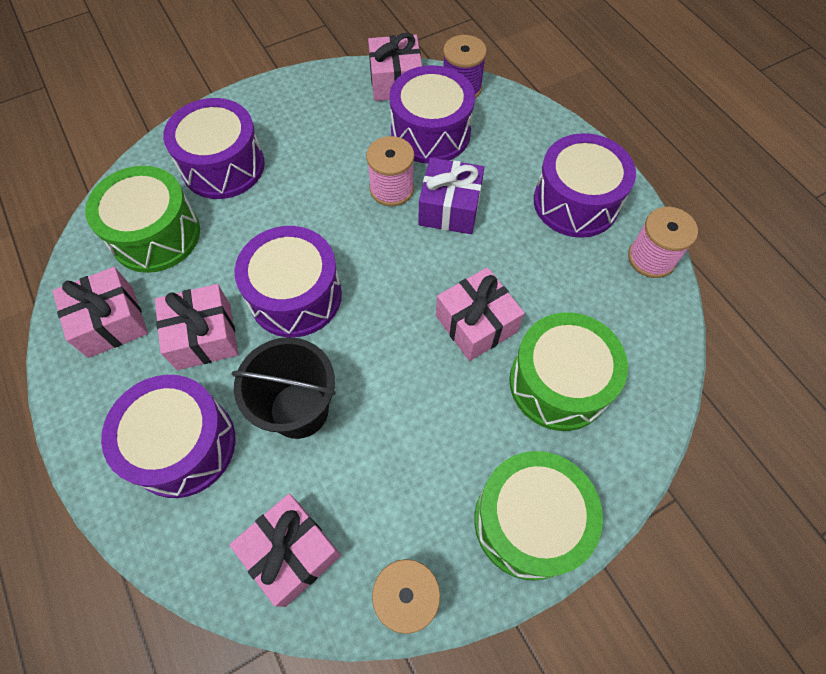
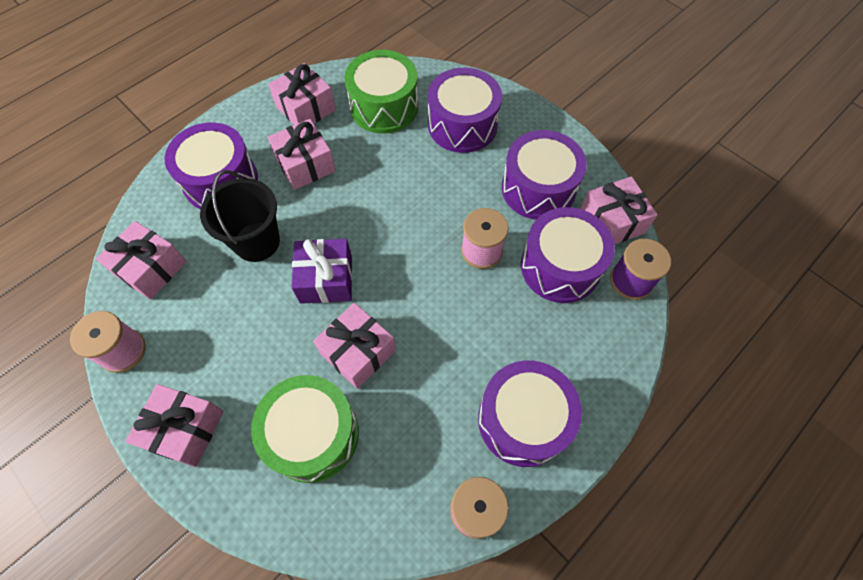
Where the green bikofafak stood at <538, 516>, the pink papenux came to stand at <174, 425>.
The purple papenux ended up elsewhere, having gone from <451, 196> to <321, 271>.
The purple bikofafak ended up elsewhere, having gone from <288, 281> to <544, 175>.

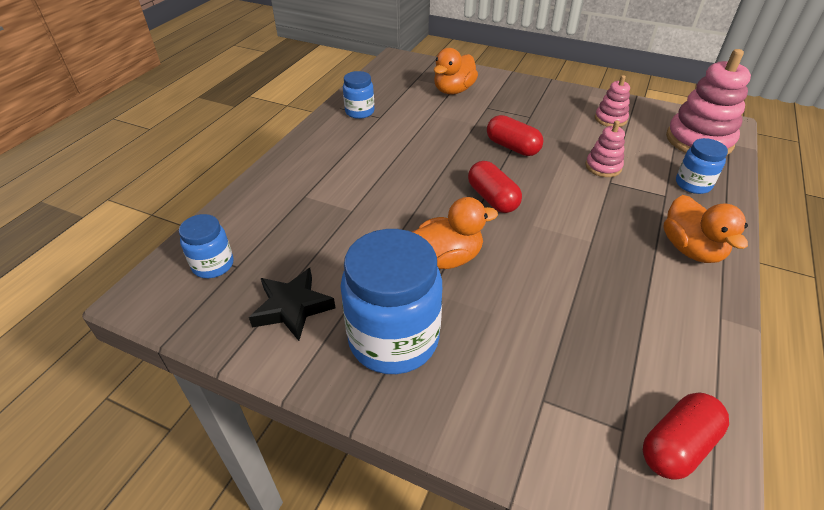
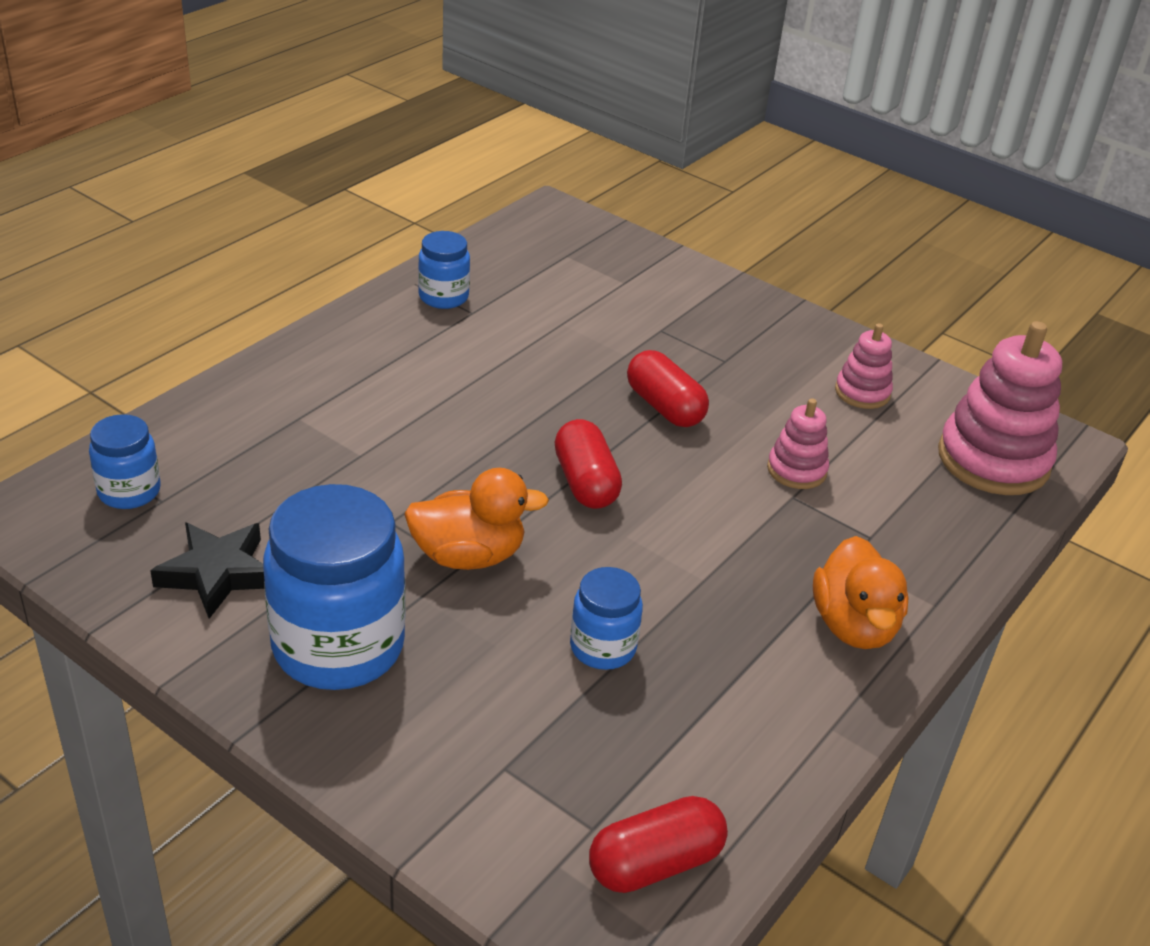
The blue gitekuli ended up elsewhere, having gone from <702, 166> to <606, 618>.
The second view lost the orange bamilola at <456, 71>.

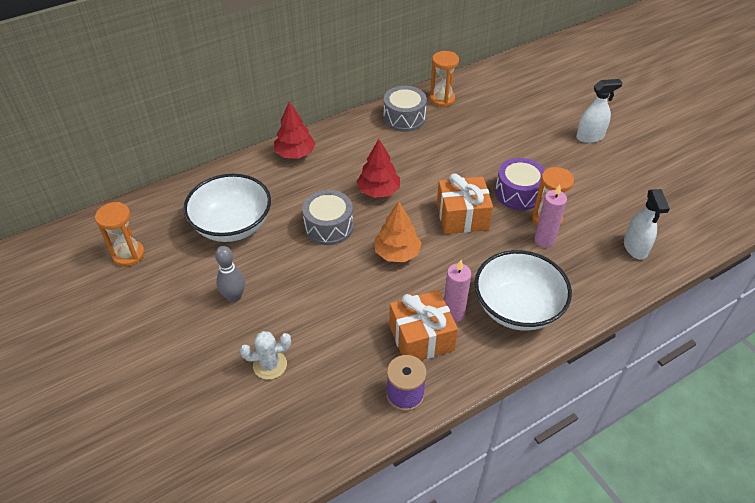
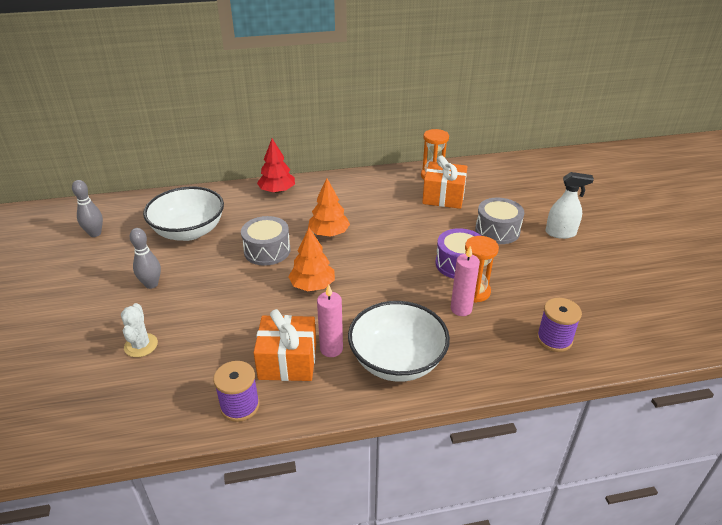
Where the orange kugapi stood at <120, 234>, the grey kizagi came to stand at <87, 208>.
The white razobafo at <265, 355> ended up facing another way, 75 degrees clockwise from before.
What was the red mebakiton at <378, 168> turned into the orange mebakiton at <329, 207>.
The orange papenux ended up elsewhere, having gone from <465, 203> to <445, 182>.
The grey bikofafak ended up elsewhere, having gone from <405, 109> to <499, 221>.
Where the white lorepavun stood at <647, 224>, the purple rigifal came to stand at <559, 325>.

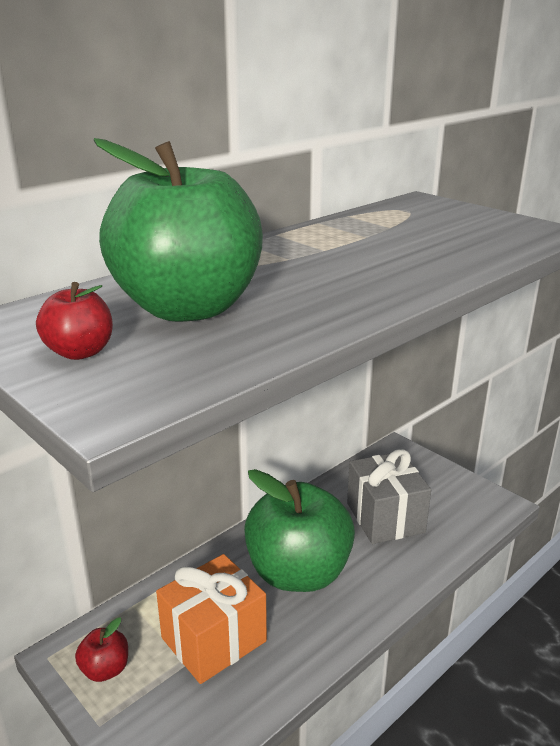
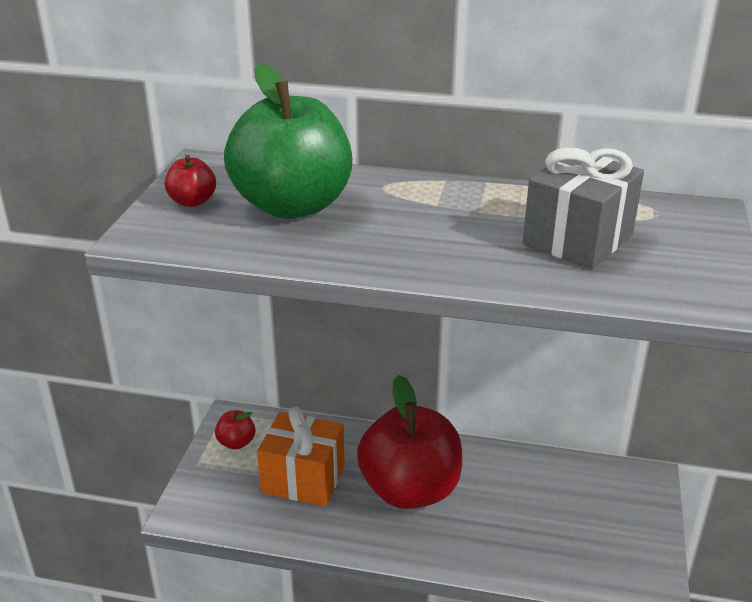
What was the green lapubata at <299, 530> turned into the red lapubata at <409, 442>.
The grey papenux ended up elsewhere, having gone from <389, 496> to <583, 208>.

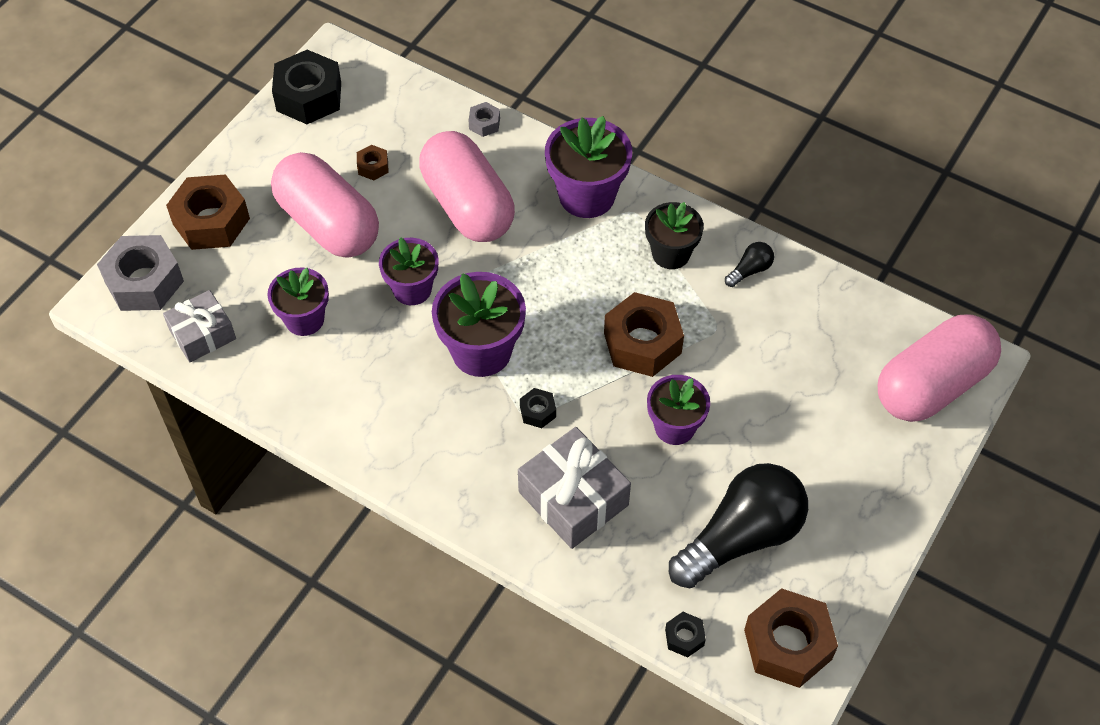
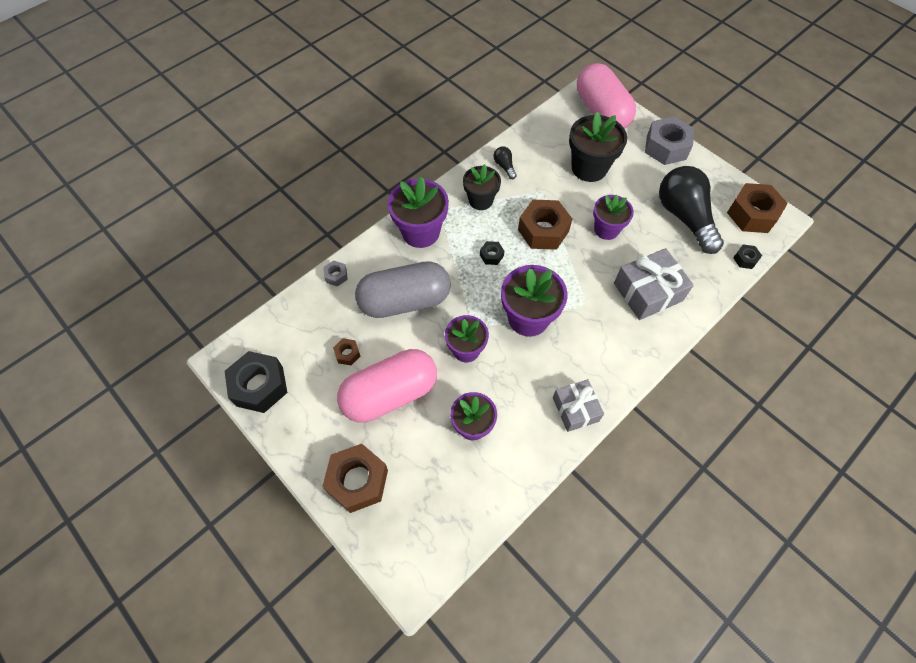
What was the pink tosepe at <467, 186> turned into the grey tosepe at <403, 289>.
The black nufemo ended up elsewhere, having gone from <538, 408> to <492, 253>.
The grey papenux ended up elsewhere, having gone from <199, 326> to <578, 405>.
The second view gained the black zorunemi at <598, 147>.
The grey nufemo ended up elsewhere, having gone from <140, 273> to <669, 140>.

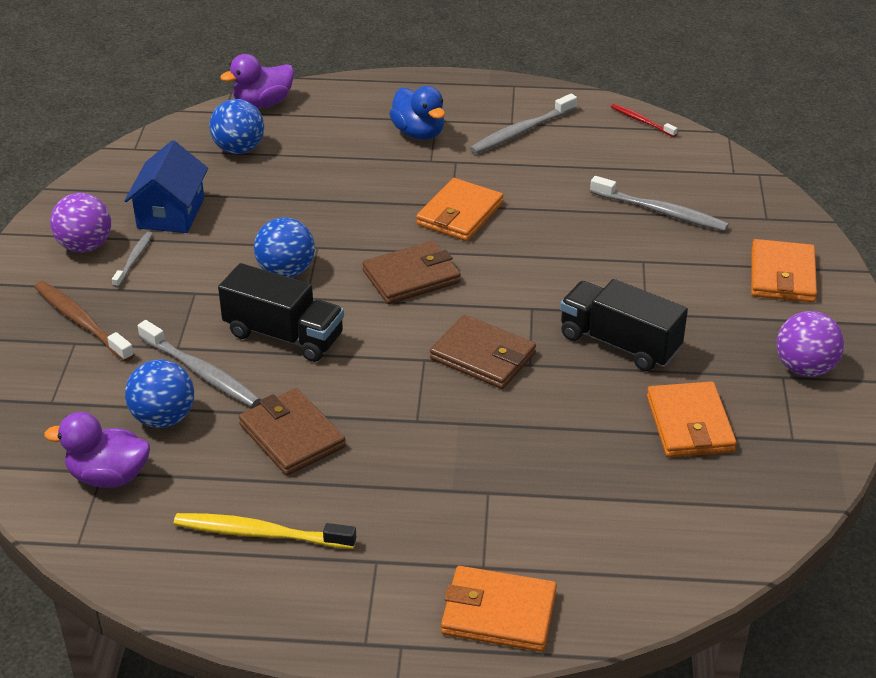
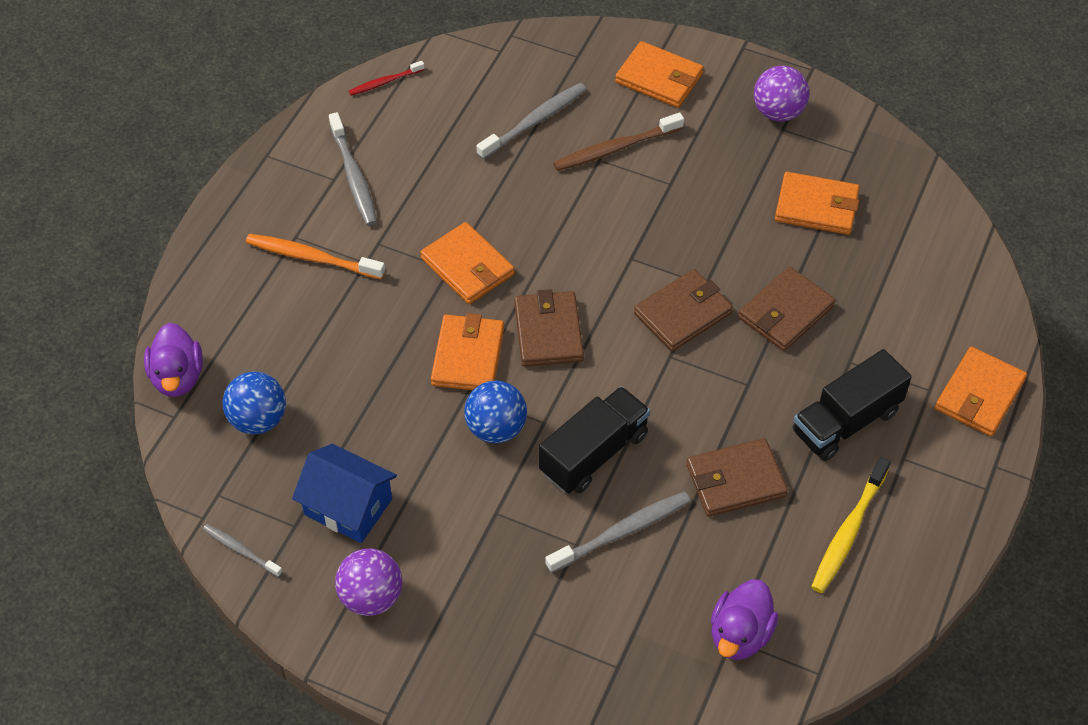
The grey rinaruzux ended up elsewhere, having gone from <132, 259> to <243, 550>.
Where the blue bamilola stood at <417, 113>, the orange rinaruzux came to stand at <315, 257>.
The second view gained the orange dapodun at <467, 351>.
The brown rinaruzux ended up elsewhere, having gone from <84, 321> to <618, 142>.
The second view gained the brown dapodun at <786, 309>.
The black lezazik ended up elsewhere, having gone from <624, 325> to <852, 405>.
The second view lost the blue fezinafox at <159, 393>.

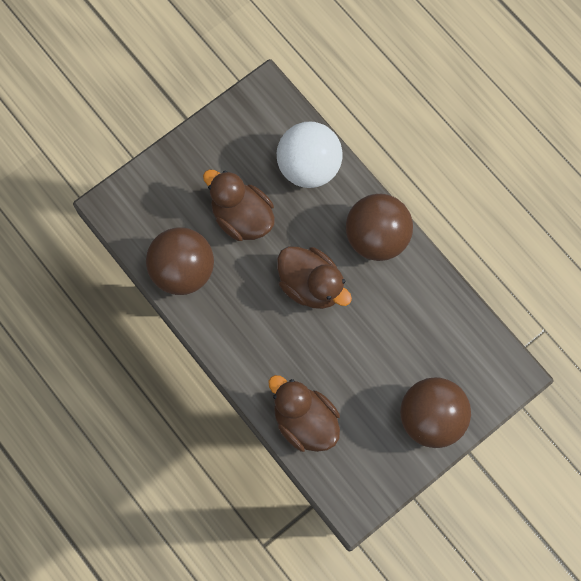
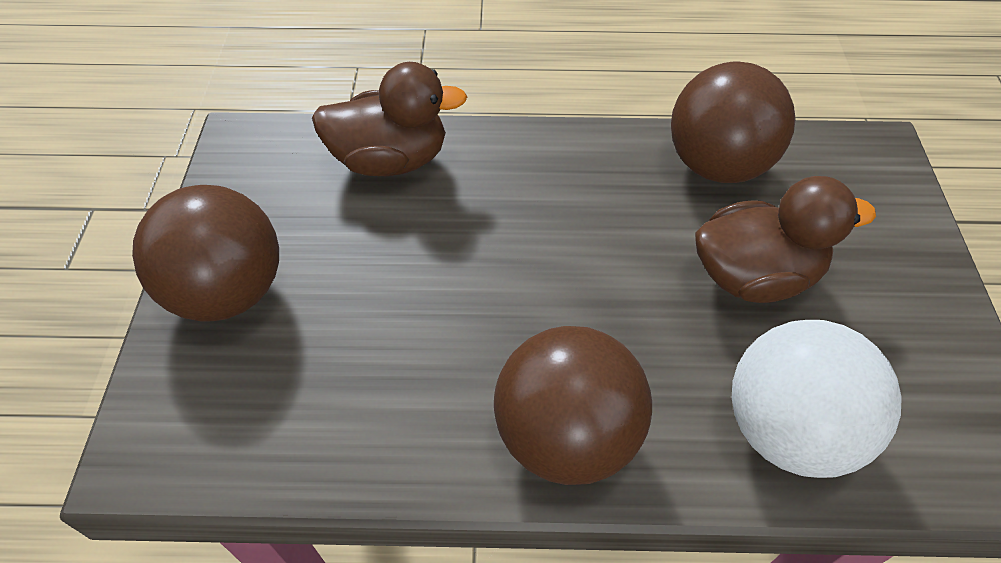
The second view lost the brown bamilola at <314, 278>.

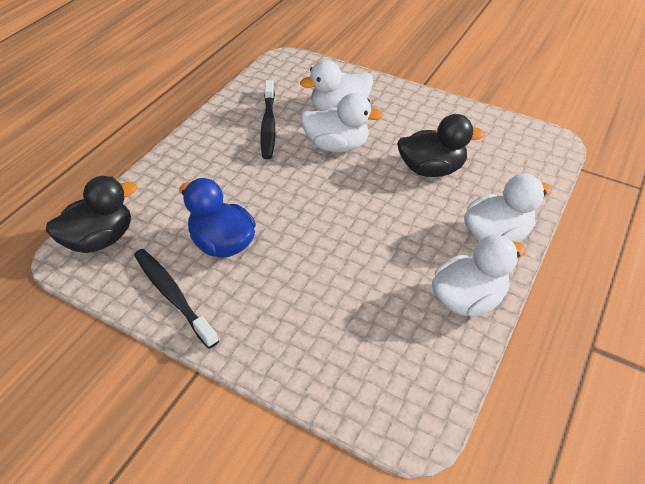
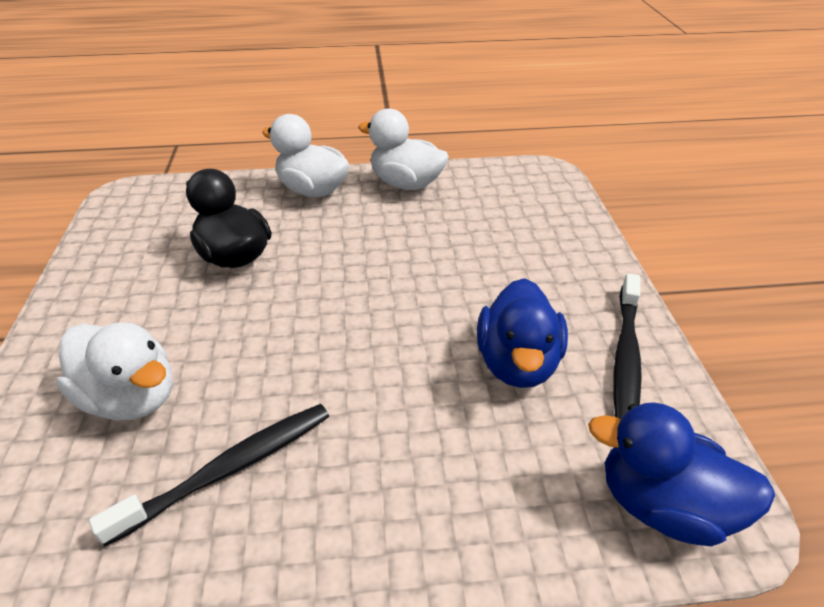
What was the black bamilola at <91, 214> turned into the blue bamilola at <681, 474>.
The second view lost the white bamilola at <342, 122>.

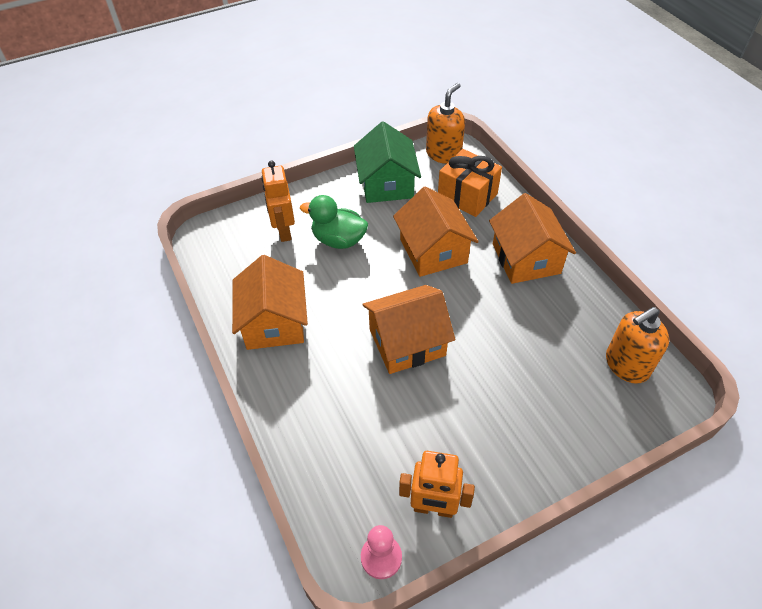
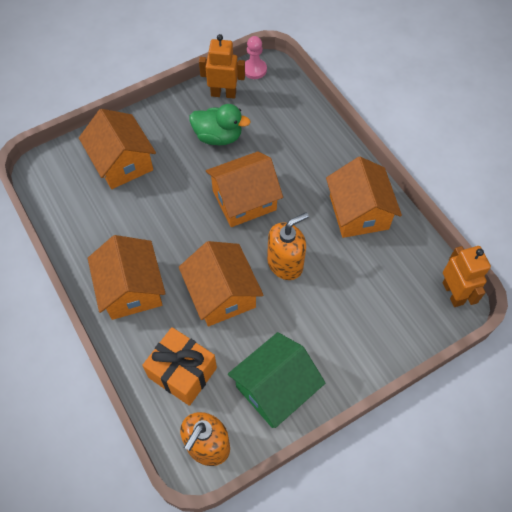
The second view gained the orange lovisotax at <117, 149>.
The green bamilola ended up elsewhere, having gone from <334, 222> to <220, 124>.
The green lovisotax at <387, 162> ended up facing another way, 60 degrees clockwise from before.
The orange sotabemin ended up elsewhere, having gone from <637, 345> to <288, 246>.
The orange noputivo ended up elsewhere, having gone from <278, 201> to <467, 276>.

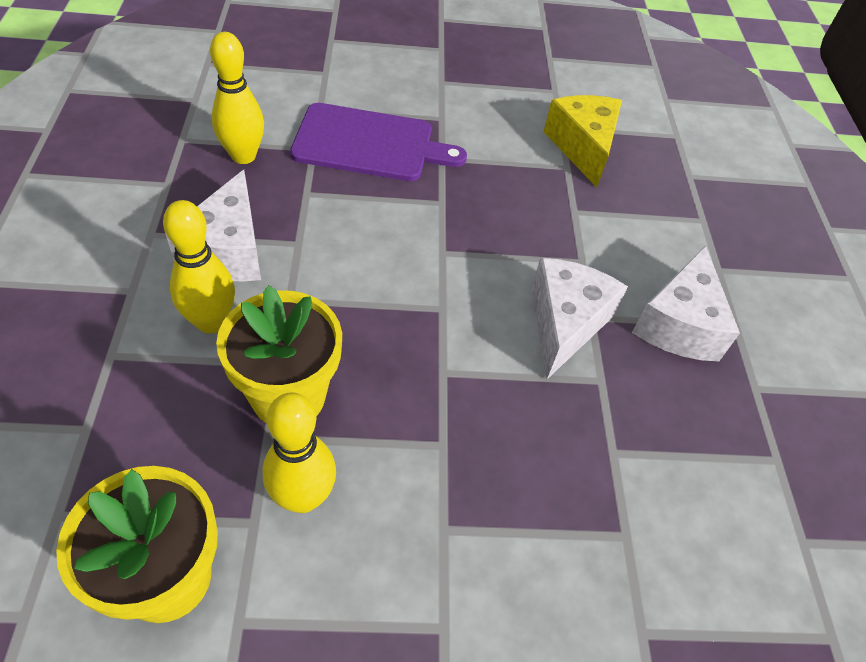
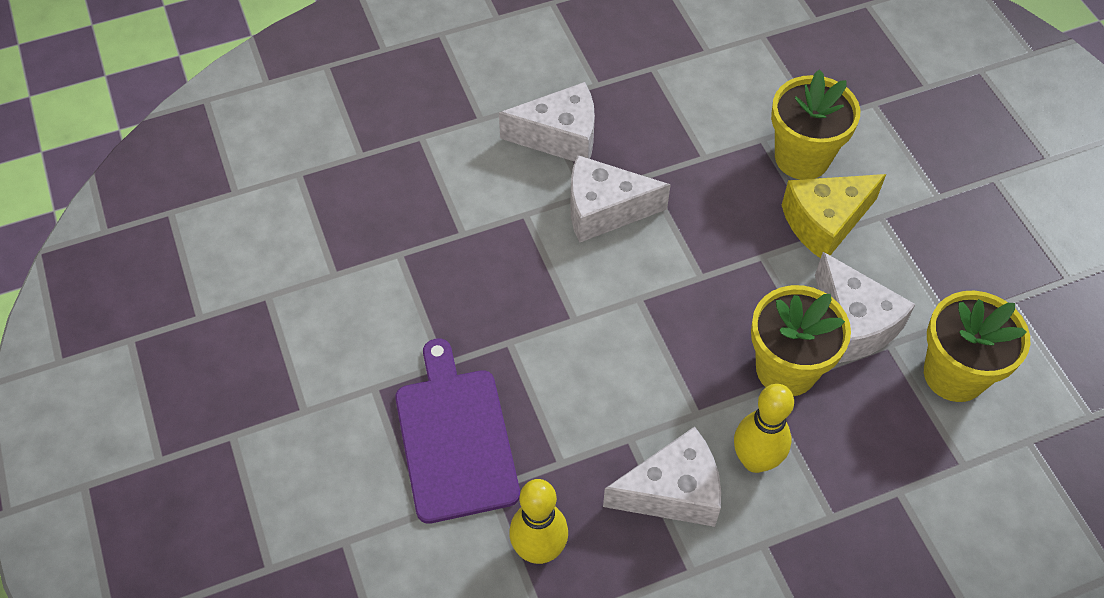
The second view gained the yellow zorunemi at <815, 124>.
The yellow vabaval ended up elsewhere, having gone from <583, 141> to <834, 216>.
Where the yellow kizagi stood at <299, 452>, the white vabaval came to stand at <865, 307>.

